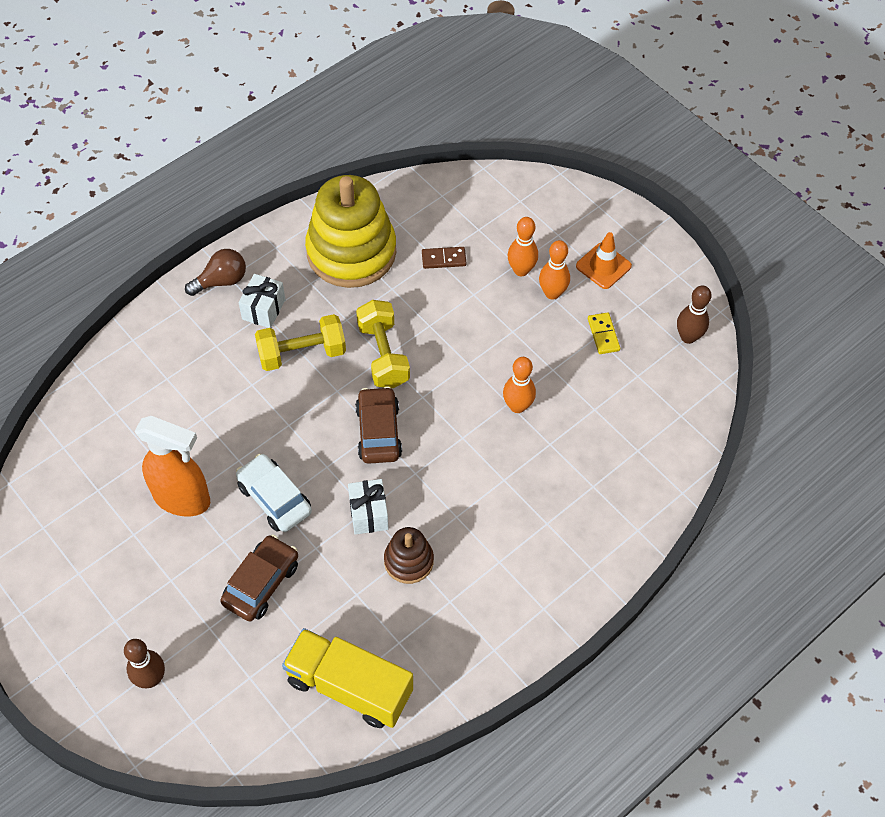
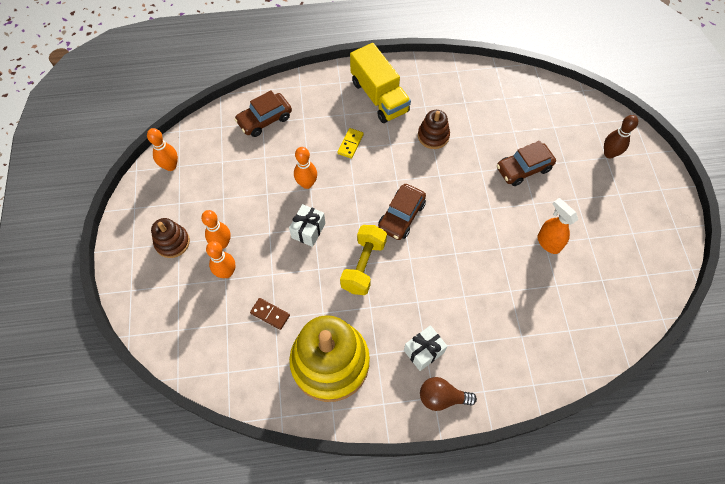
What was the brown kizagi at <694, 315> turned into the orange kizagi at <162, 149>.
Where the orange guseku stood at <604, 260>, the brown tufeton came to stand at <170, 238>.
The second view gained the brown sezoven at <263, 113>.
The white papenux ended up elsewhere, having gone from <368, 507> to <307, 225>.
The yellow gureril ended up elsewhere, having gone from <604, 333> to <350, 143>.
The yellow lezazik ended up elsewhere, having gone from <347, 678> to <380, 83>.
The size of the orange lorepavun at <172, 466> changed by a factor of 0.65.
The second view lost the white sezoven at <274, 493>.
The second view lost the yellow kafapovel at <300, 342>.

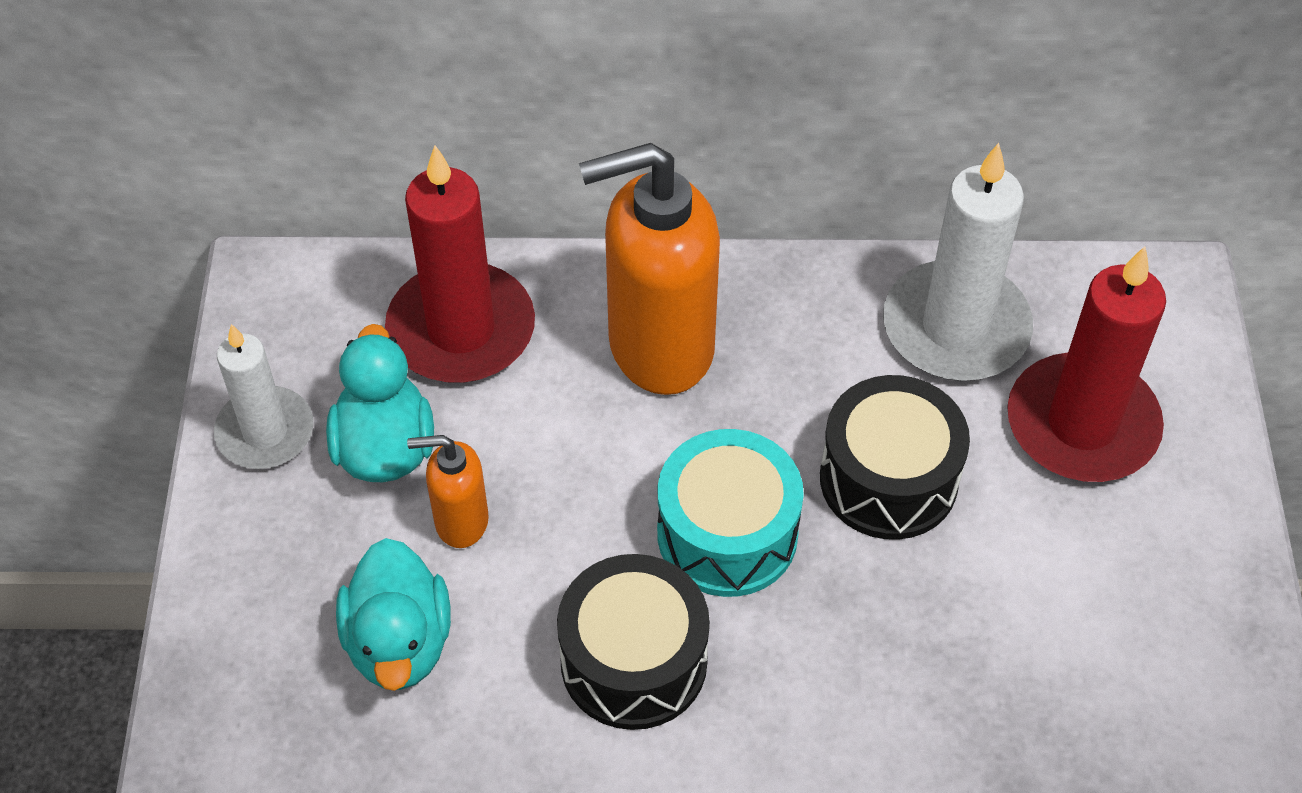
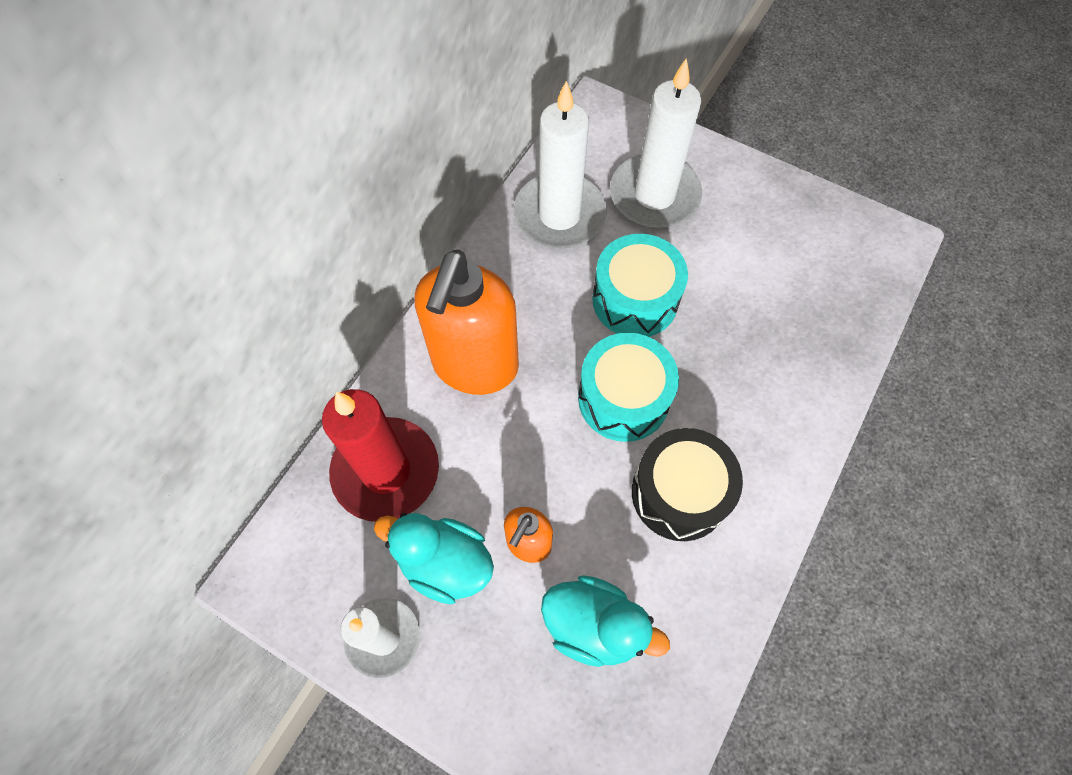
What was the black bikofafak at <895, 457> turned into the turquoise bikofafak at <640, 285>.
What was the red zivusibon at <1086, 364> turned into the white zivusibon at <656, 143>.

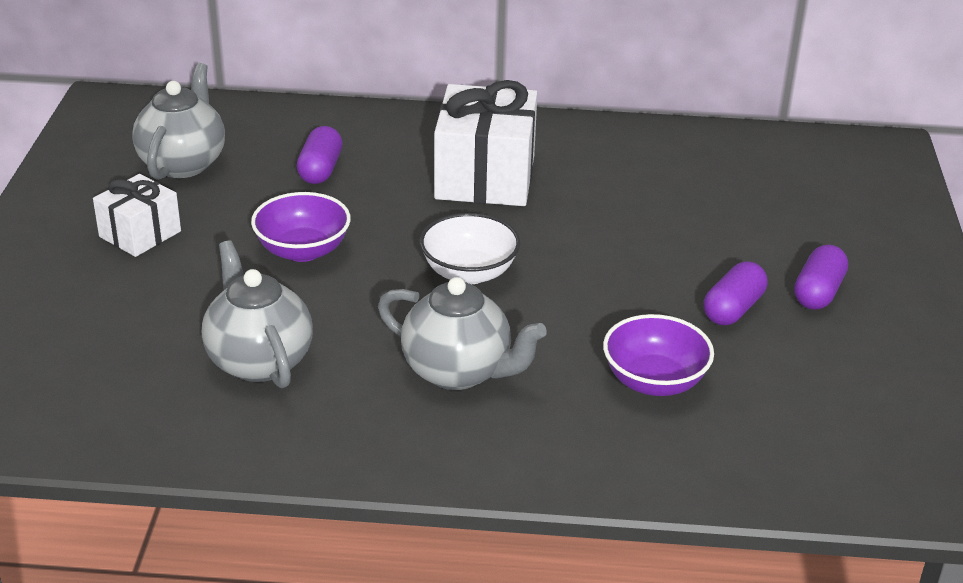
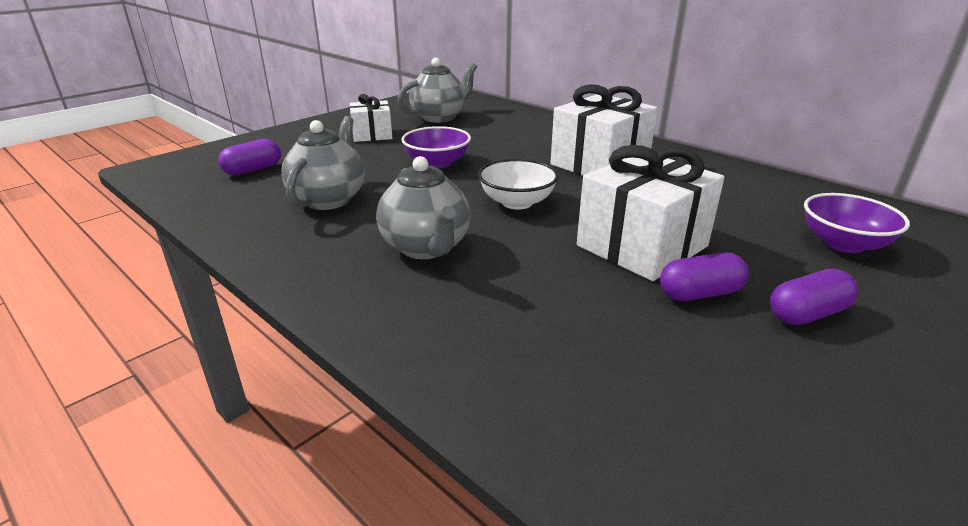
The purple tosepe ended up elsewhere, having gone from <320, 155> to <249, 157>.
The second view gained the white papenux at <651, 213>.
The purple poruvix ended up elsewhere, having gone from <658, 355> to <857, 223>.

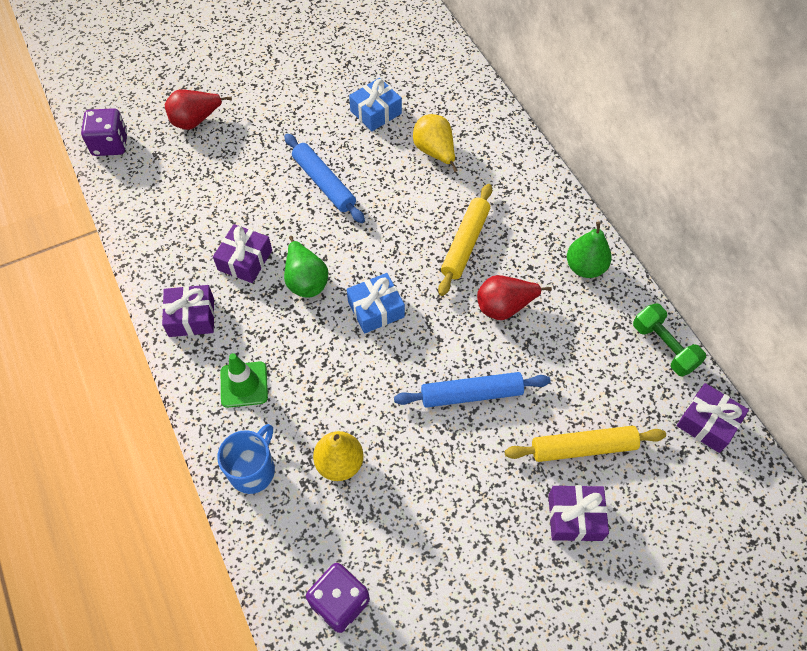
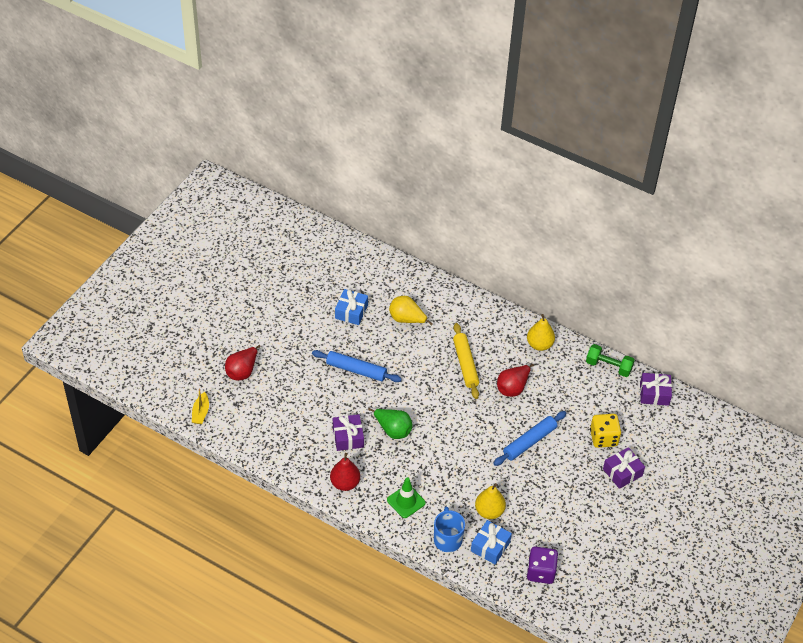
Where the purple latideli stood at <104, 132>, the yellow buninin came to stand at <200, 406>.
Where the purple papenux stood at <188, 311>, the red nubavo came to stand at <345, 472>.
The blue papenux ended up elsewhere, having gone from <376, 303> to <491, 542>.
What was the green nubavo at <589, 249> turned into the yellow nubavo at <541, 332>.
Where the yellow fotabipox stood at <585, 444>, the yellow latideli came to stand at <605, 431>.

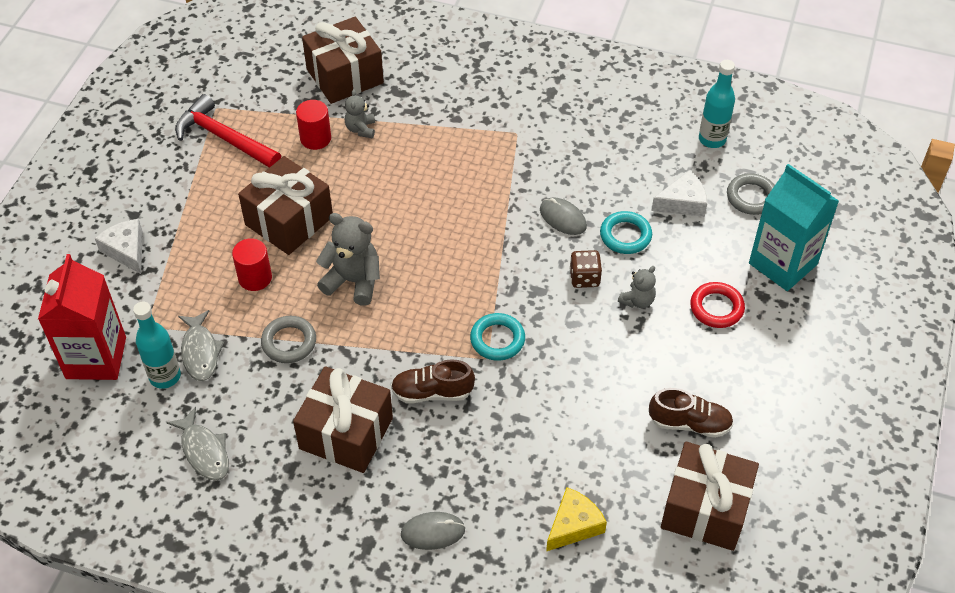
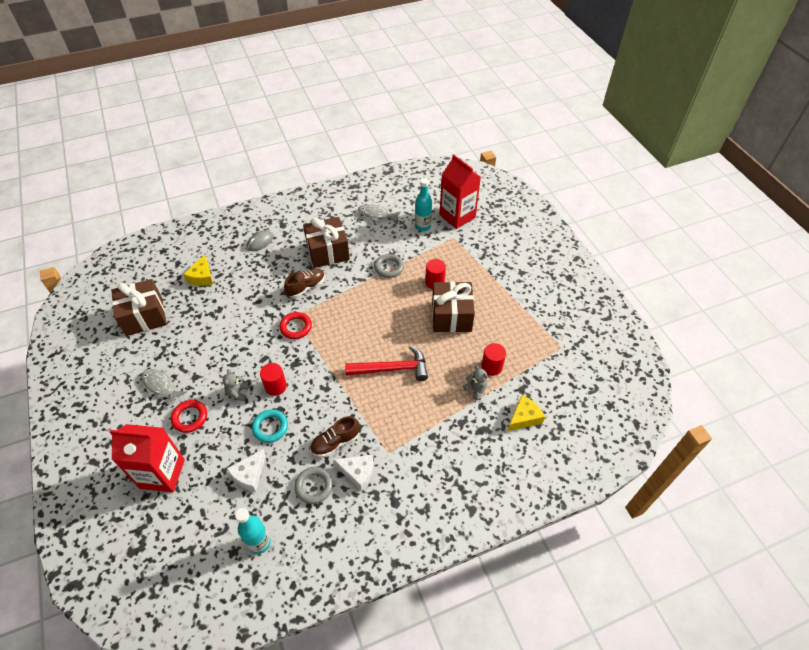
What was the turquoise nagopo at <794, 227> turned into the red nagopo at <147, 458>.
The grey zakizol ended up elsewhere, having gone from <201, 345> to <163, 387>.
Where the brown latideli stood at <586, 269>, the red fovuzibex came to stand at <273, 379>.
What was the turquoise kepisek at <497, 337> turned into the red kepisek at <295, 325>.
The grey kepisek ended up elsewhere, having gone from <751, 194> to <314, 485>.
The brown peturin ended up elsewhere, having gone from <691, 413> to <335, 436>.
The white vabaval ended up elsewhere, having gone from <119, 246> to <353, 473>.
The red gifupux ended up elsewhere, having gone from <228, 131> to <386, 363>.
Where the brown papenux stood at <343, 60>, the yellow vabaval came to stand at <526, 413>.
The second view lost the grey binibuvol at <348, 259>.
The second view lost the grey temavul at <563, 216>.

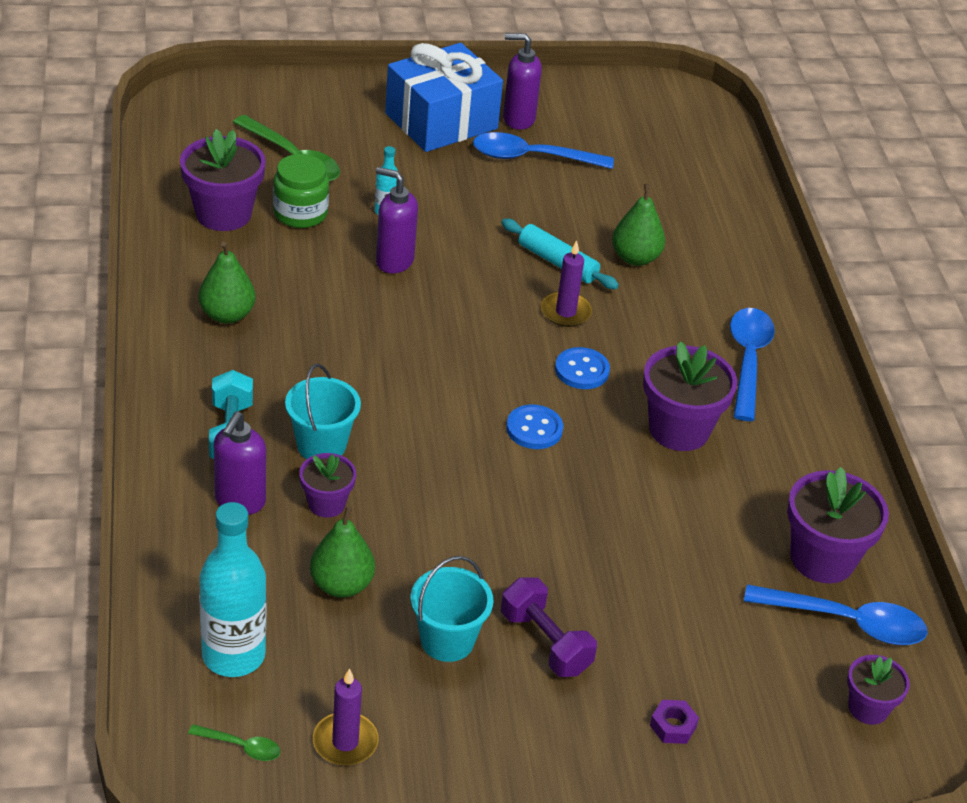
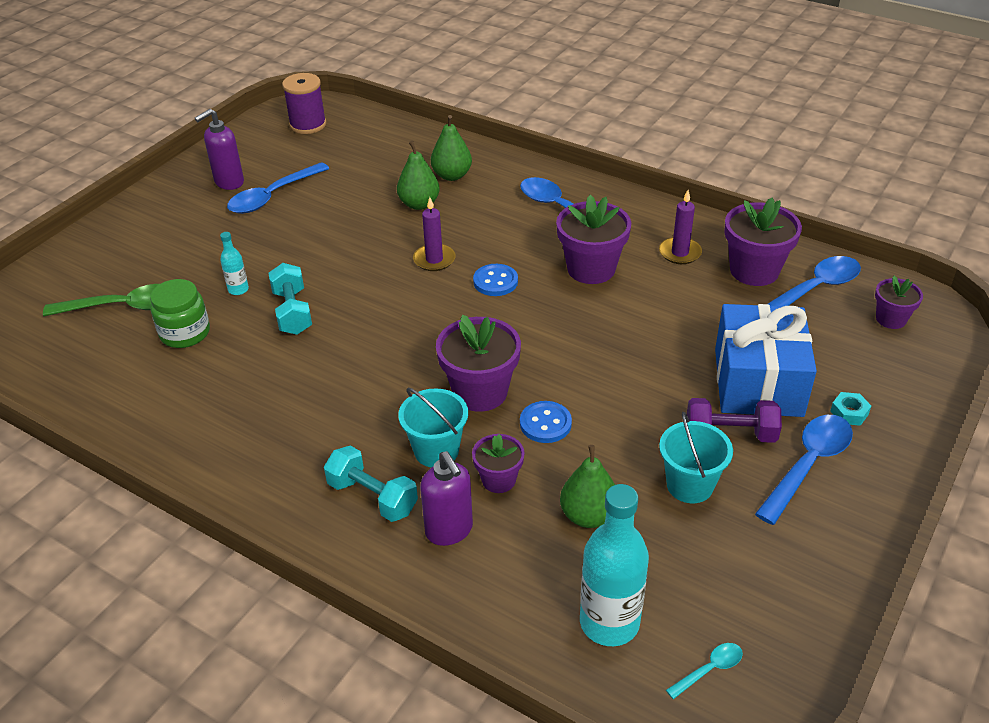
Where the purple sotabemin stood at <397, 220>, the turquoise kafapovel came to stand at <290, 299>.
The second view gained the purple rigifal at <304, 103>.
The green nubavo ended up elsewhere, having gone from <227, 283> to <451, 148>.
The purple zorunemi ended up elsewhere, having gone from <223, 180> to <478, 363>.
The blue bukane ended up elsewhere, having gone from <534, 427> to <546, 422>.
The purple zivusibon ended up elsewhere, having gone from <346, 717> to <680, 227>.
What was the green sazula at <234, 742> turned into the turquoise sazula at <704, 671>.
The blue papenux ended up elsewhere, having gone from <444, 97> to <766, 360>.
The second view gained the blue sazula at <804, 470>.
What was the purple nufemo at <674, 722> turned into the turquoise nufemo at <850, 409>.
The second view lost the turquoise fotabipox at <560, 254>.

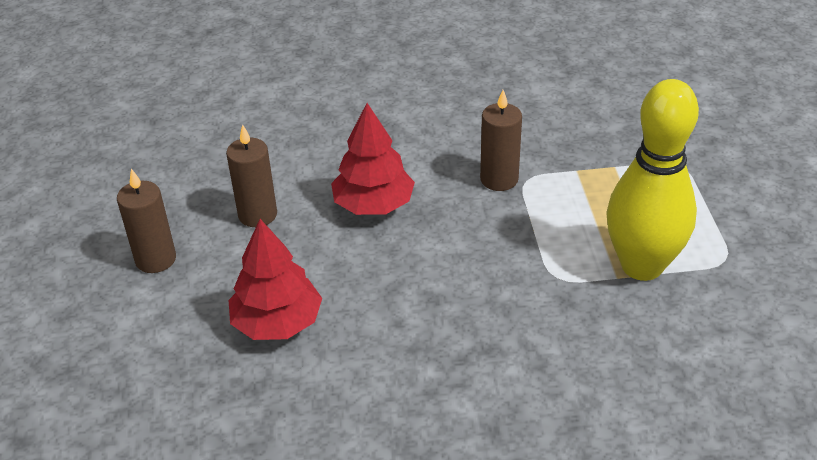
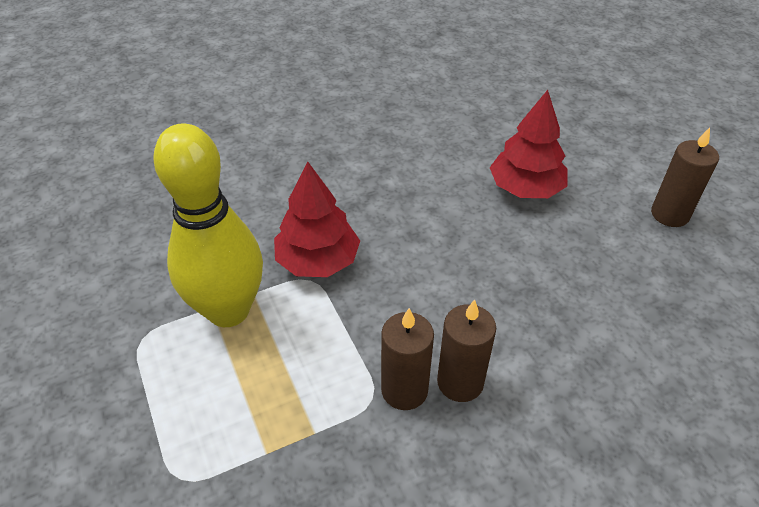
The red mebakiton ended up elsewhere, having gone from <373, 159> to <317, 219>.
The brown zivusibon ended up elsewhere, having gone from <251, 175> to <466, 350>.

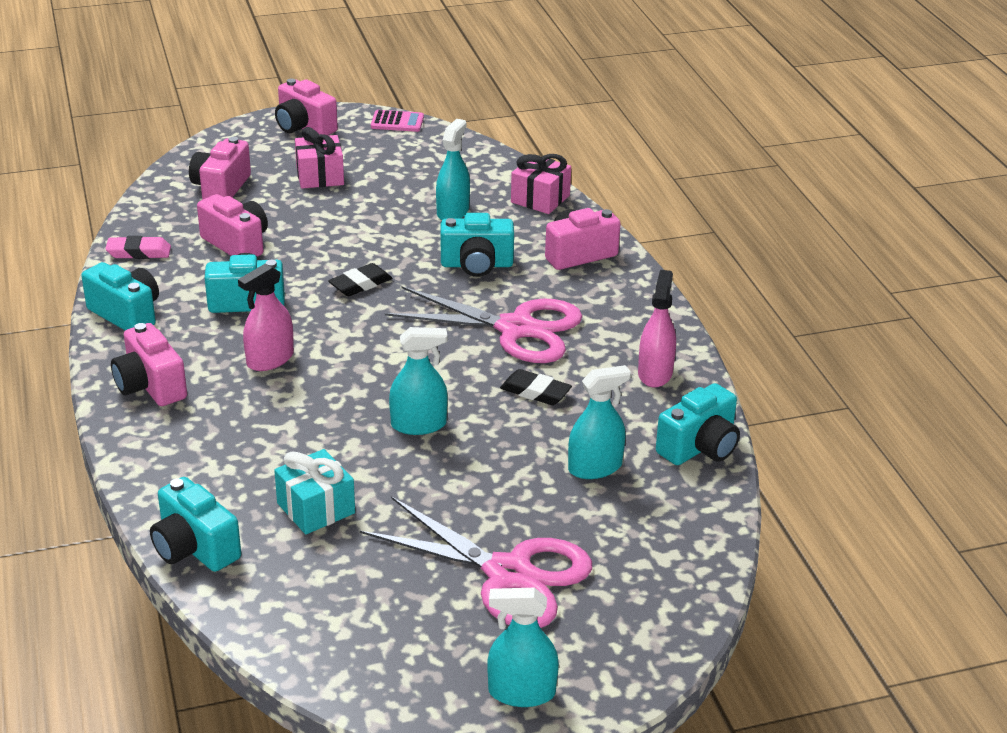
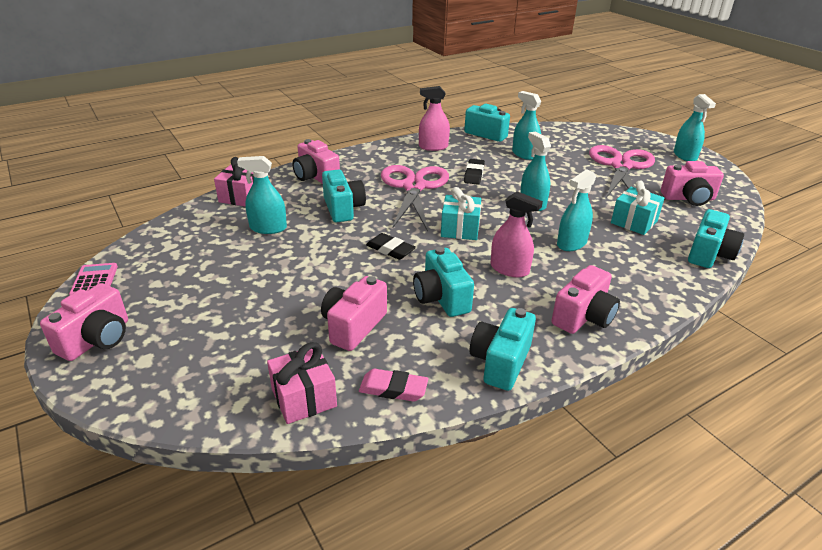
The pink papenux ended up elsewhere, having gone from <319, 158> to <302, 383>.
The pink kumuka at <138, 247> ended up facing another way, 60 degrees counterclockwise from before.
The second view gained the turquoise papenux at <461, 213>.
The second view gained the turquoise lorepavun at <576, 210>.
The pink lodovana ended up elsewhere, having gone from <220, 168> to <692, 183>.

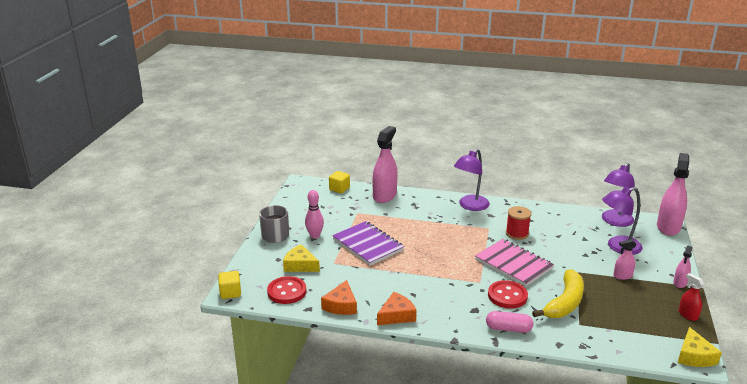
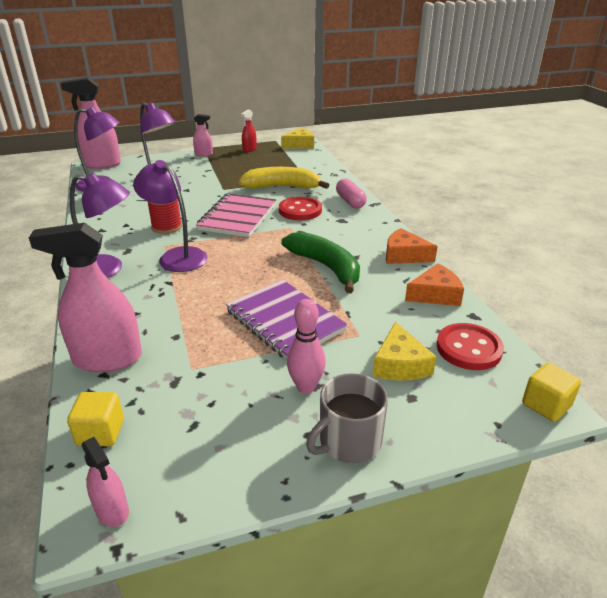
The pink lorepavun ended up elsewhere, having gone from <625, 259> to <105, 482>.
The second view gained the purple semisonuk at <170, 216>.
The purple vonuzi at <368, 243> ended up facing another way, 60 degrees counterclockwise from before.
The second view gained the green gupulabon at <320, 262>.

